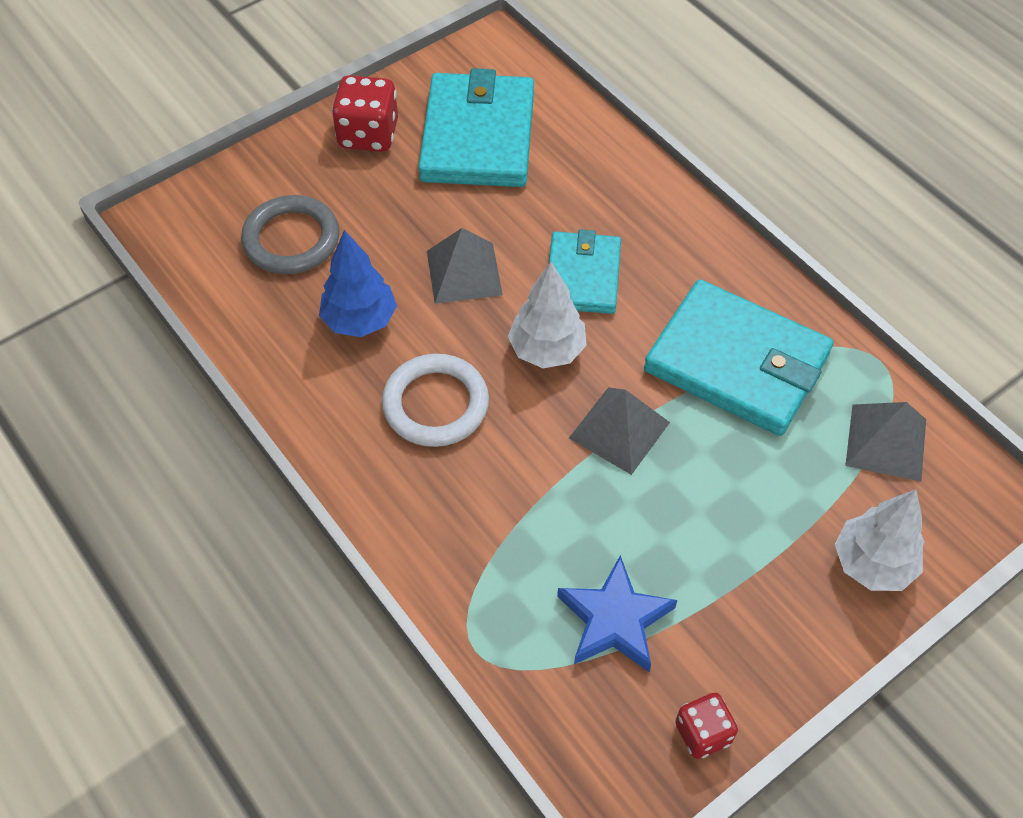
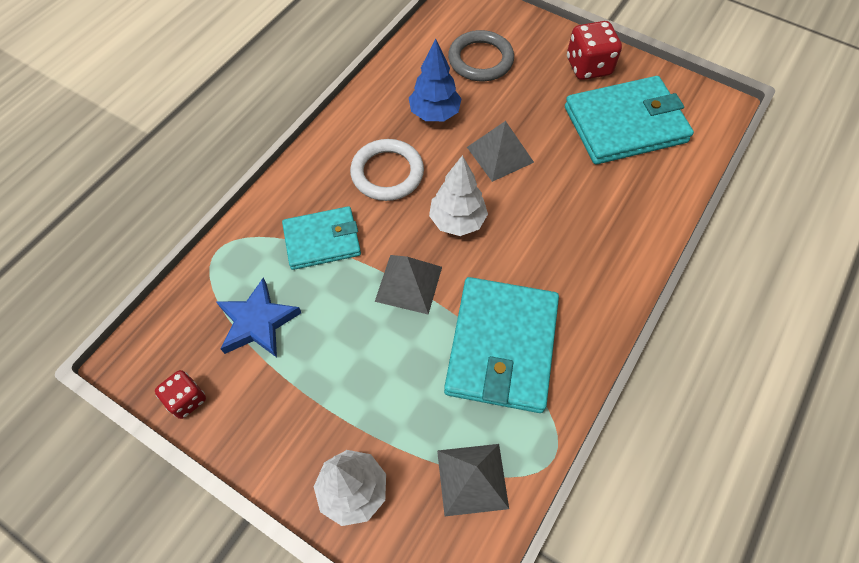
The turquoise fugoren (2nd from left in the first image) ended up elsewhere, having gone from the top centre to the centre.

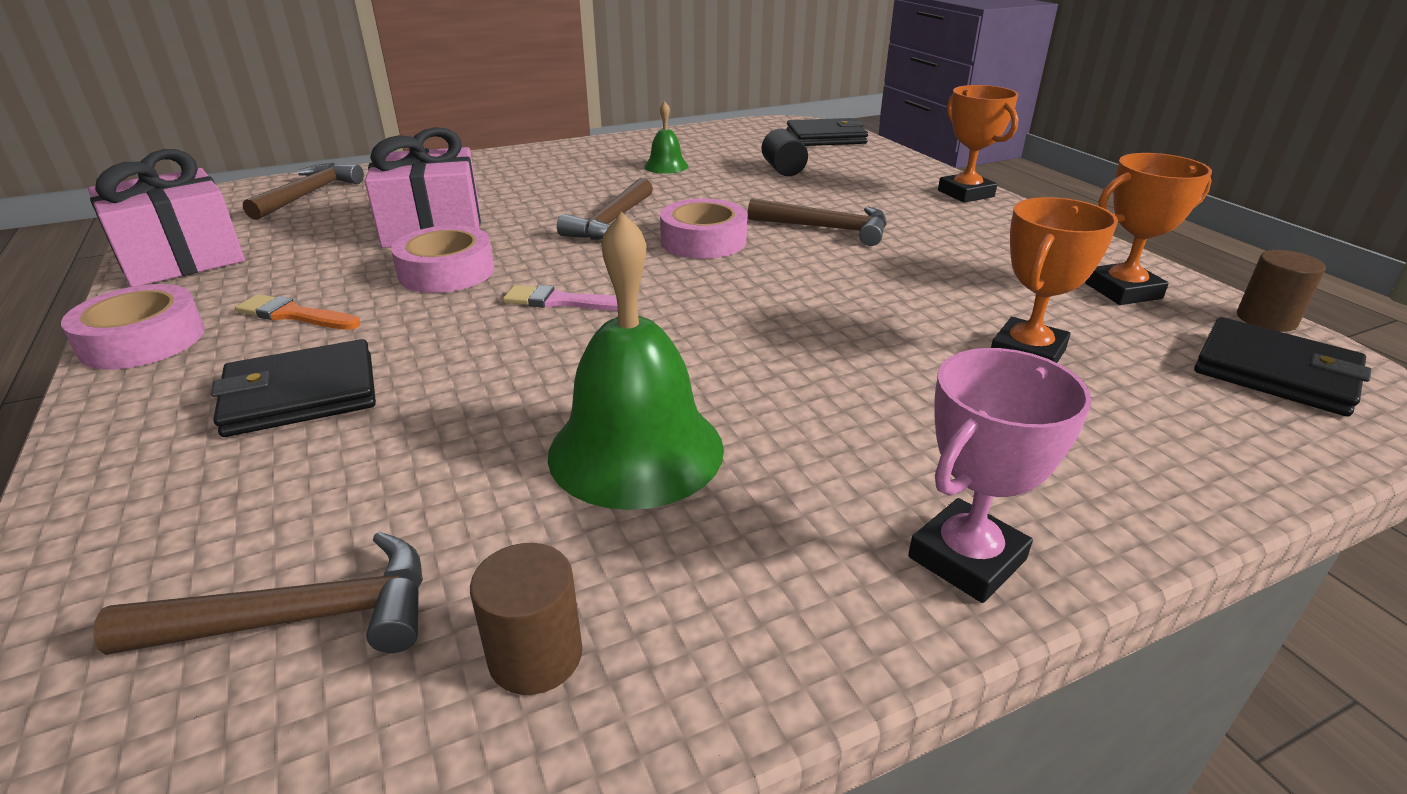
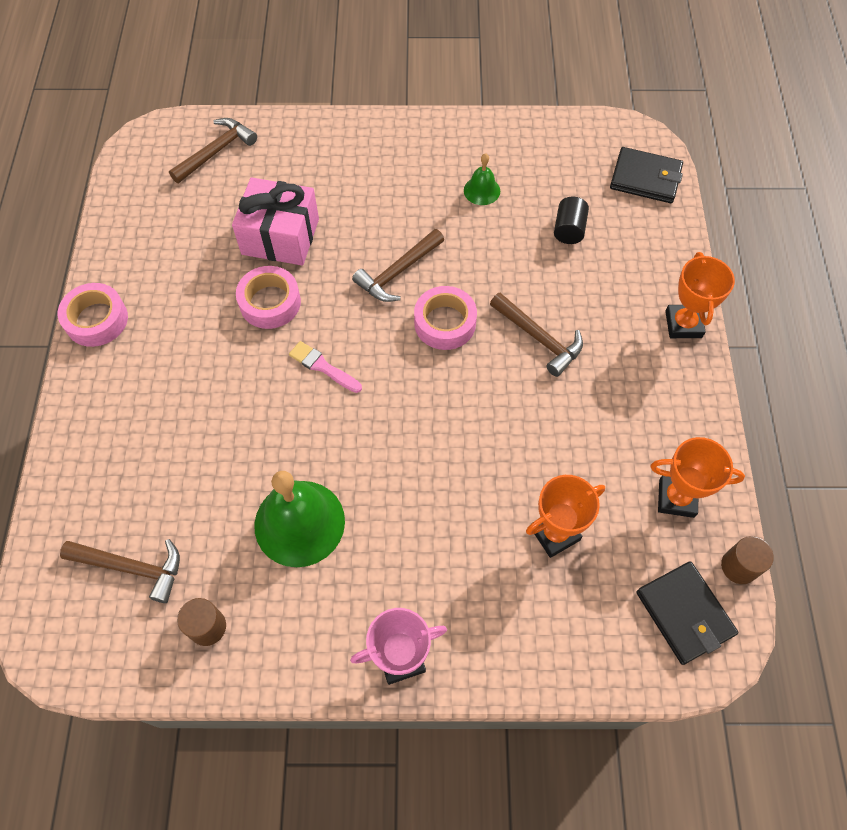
The second view lost the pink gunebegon (1st from left) at the top left. The second view lost the black fugoren (1st from left) at the middle left. The second view lost the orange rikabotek at the middle left.

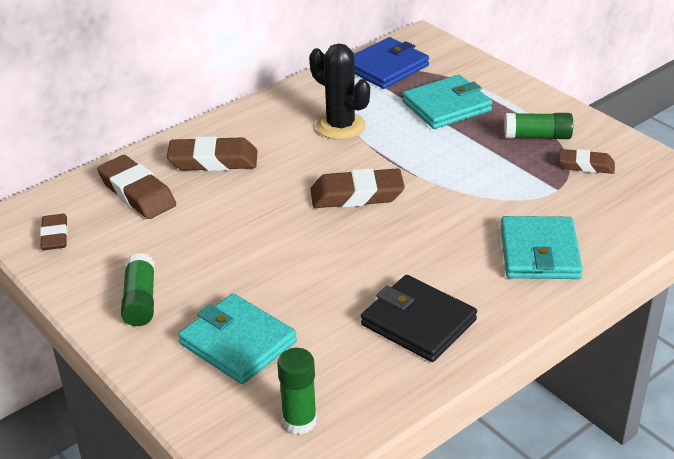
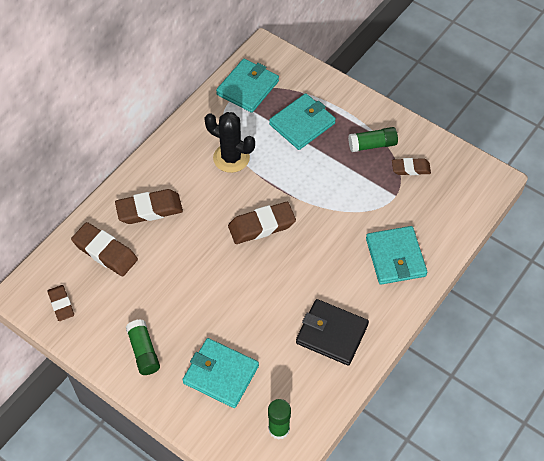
What was the blue fugoren at the top centre turned into the turquoise fugoren (2nd from left) at the top centre.

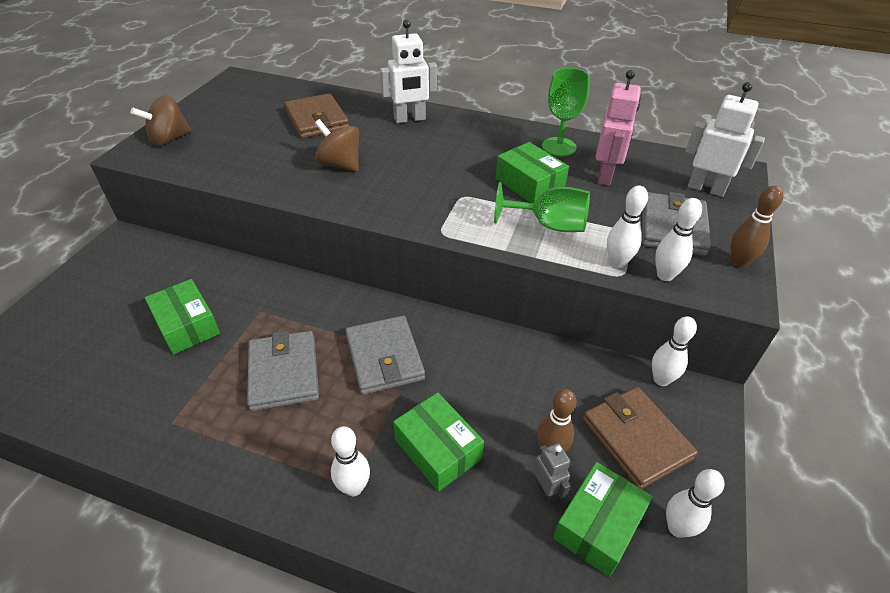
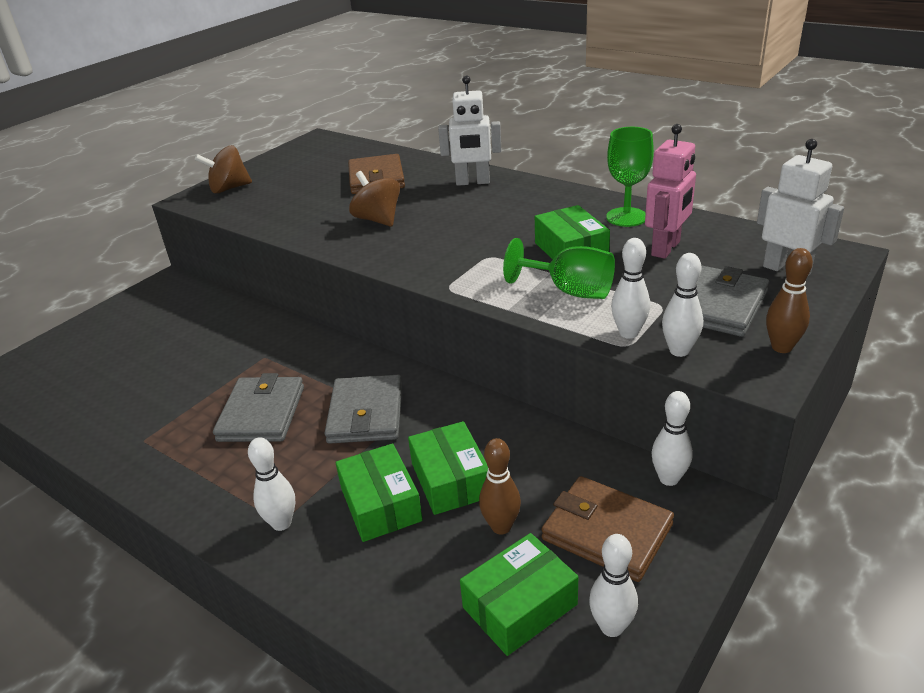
The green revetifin (1st from left in the first image) ended up elsewhere, having gone from the middle left to the bottom centre. The brown fugoren (2nd from left) at the bottom right ended up facing another way, 45 degrees counterclockwise from before. The second view lost the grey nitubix at the bottom centre.

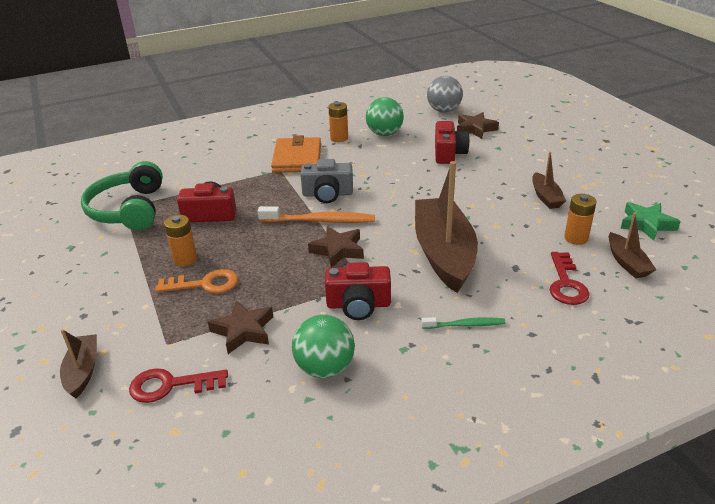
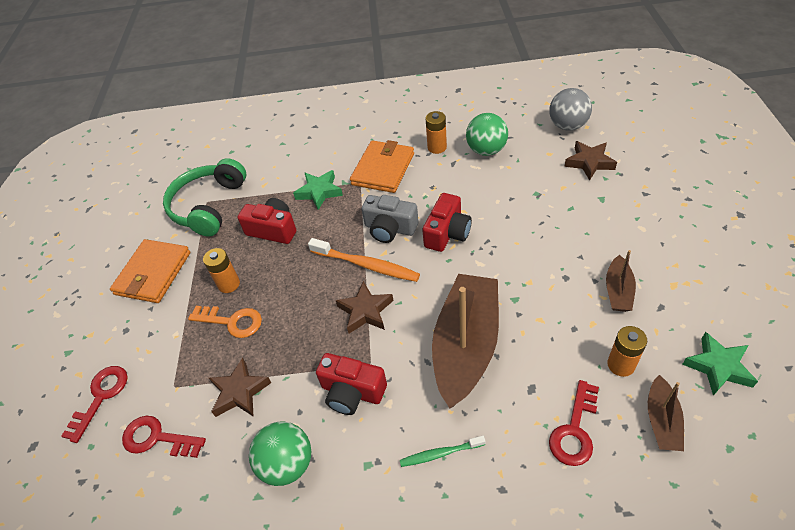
Where the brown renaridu (1st from left) stood at the bottom left, the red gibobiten (1st from left) came to stand at the bottom left. The second view gained the orange fugoren (1st from left) at the middle left. The second view gained the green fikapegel (1st from left) at the centre. The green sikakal at the centre ended up facing another way, 150 degrees clockwise from before. The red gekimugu (3rd from left) ended up elsewhere, having gone from the top centre to the centre.

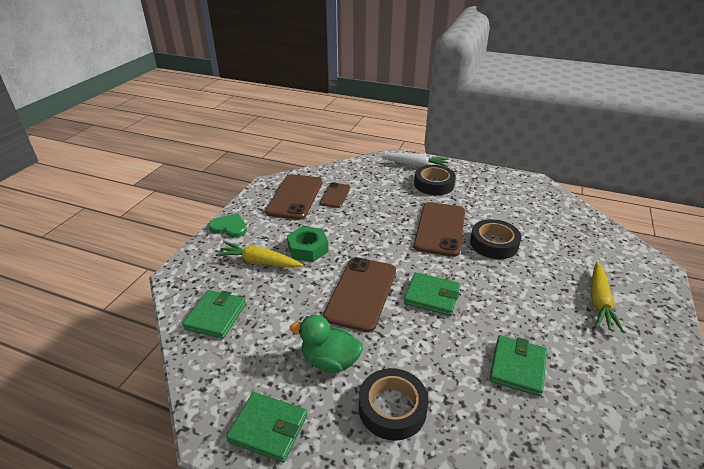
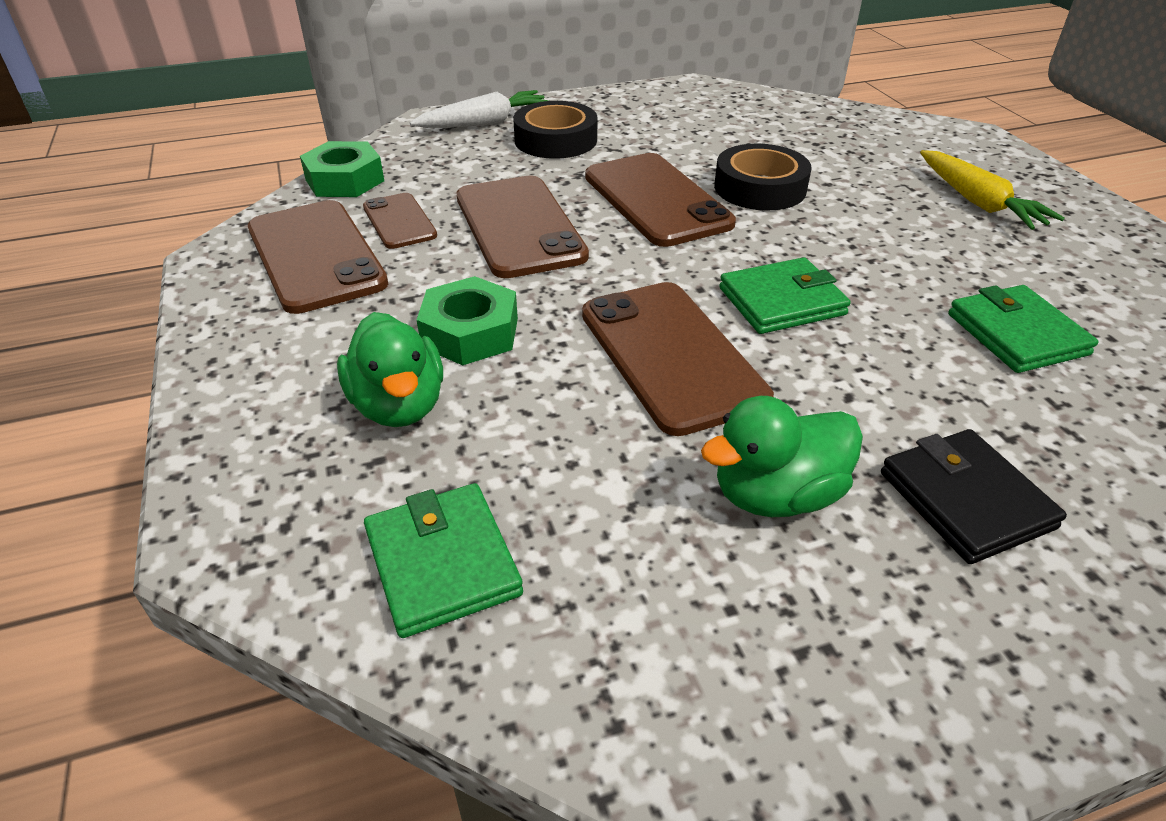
The second view gained the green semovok (1st from left) at the top left. Where the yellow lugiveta (1st from left) stood at the centre, the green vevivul (1st from left) came to stand at the centre. The second view gained the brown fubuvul (3rd from left) at the top centre. Where the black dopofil (1st from left) stood at the bottom centre, the black fugoren came to stand at the middle right. The second view lost the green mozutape at the middle left. The second view lost the green fugoren (2nd from left) at the bottom centre.

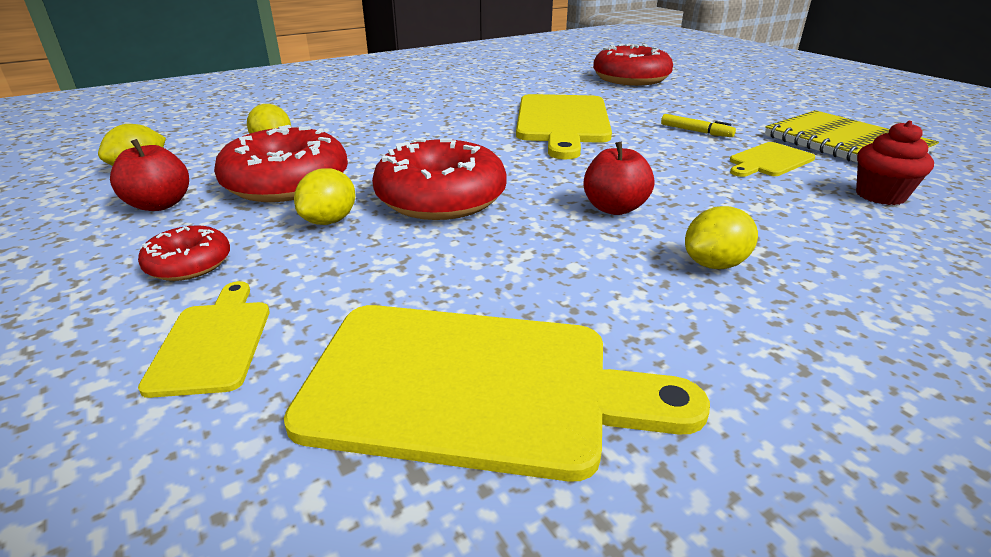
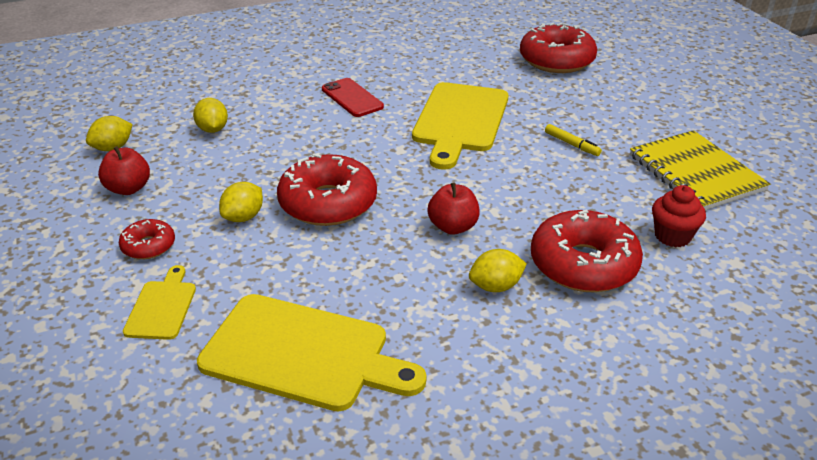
The second view gained the red fubuvul at the top centre. The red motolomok (2nd from left in the first image) ended up elsewhere, having gone from the top left to the middle right. The second view lost the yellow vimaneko (4th from left) at the top right.

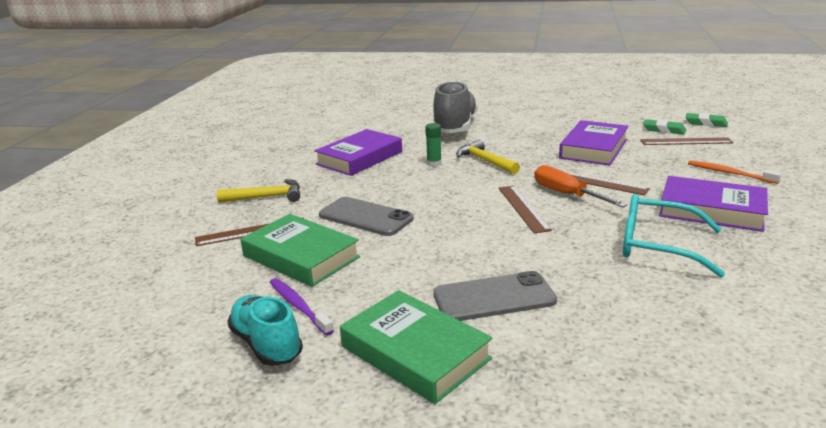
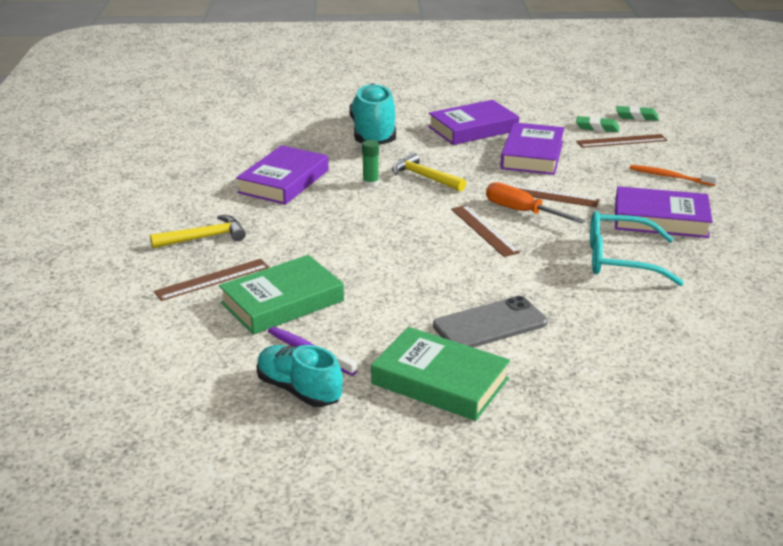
The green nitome (1st from left) at the centre ended up facing another way, 60 degrees counterclockwise from before. What was the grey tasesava at the top centre turned into the turquoise tasesava (2nd from left) at the top centre. The second view gained the purple nitome (2nd from left) at the top centre. The second view lost the grey fubuvul (1st from left) at the centre.

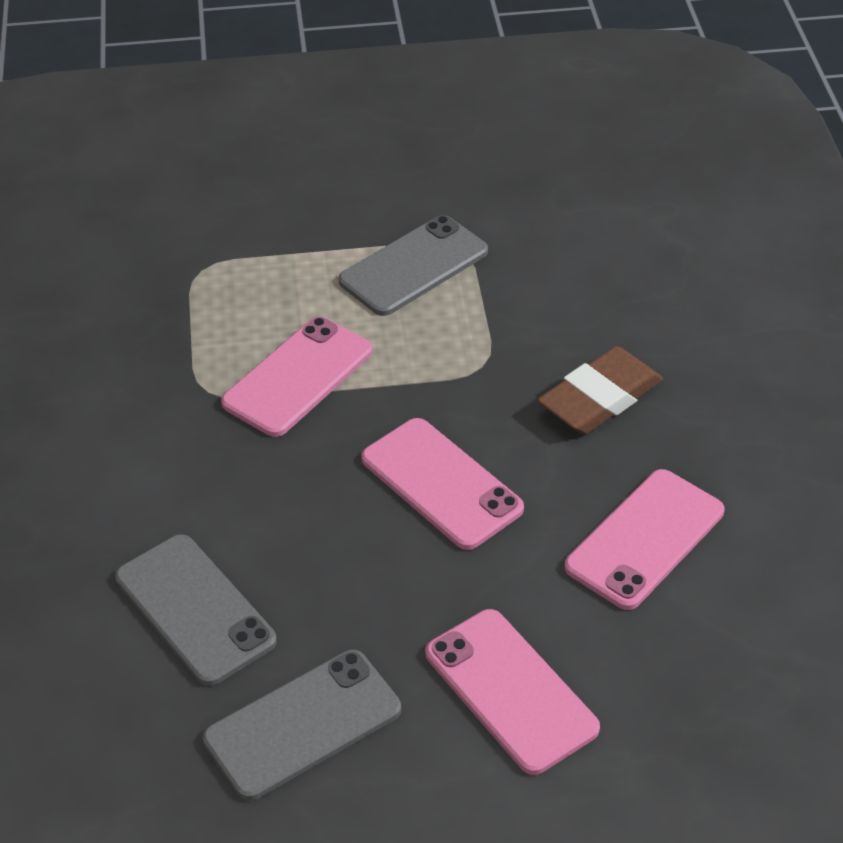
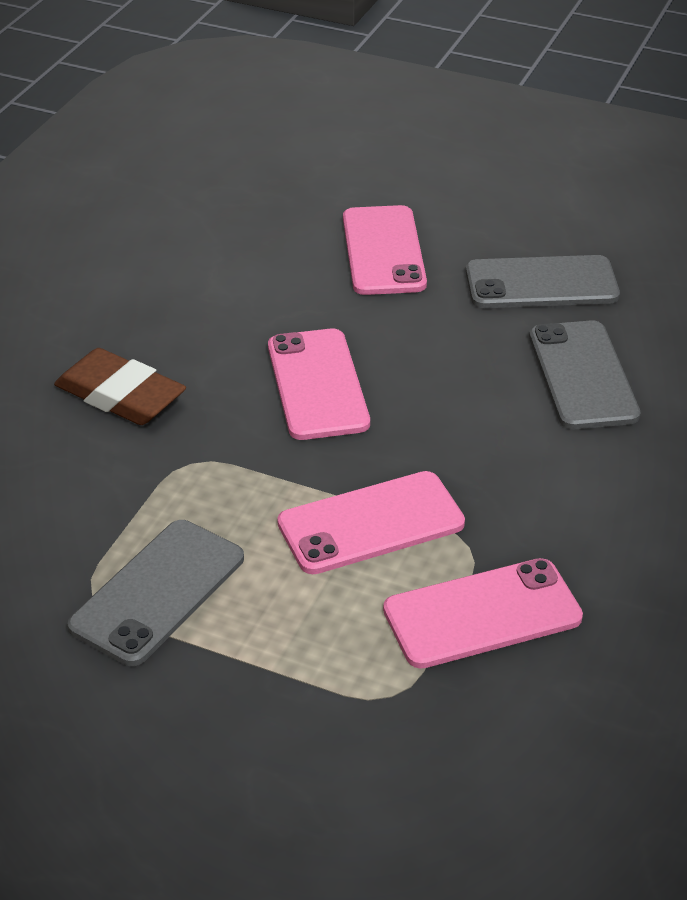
The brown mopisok at the middle right ended up facing another way, 45 degrees clockwise from before. The grey fubuvul (3rd from left in the first image) at the top centre ended up facing another way, 45 degrees counterclockwise from before. The pink fubuvul (4th from left) ended up elsewhere, having gone from the middle right to the bottom right.

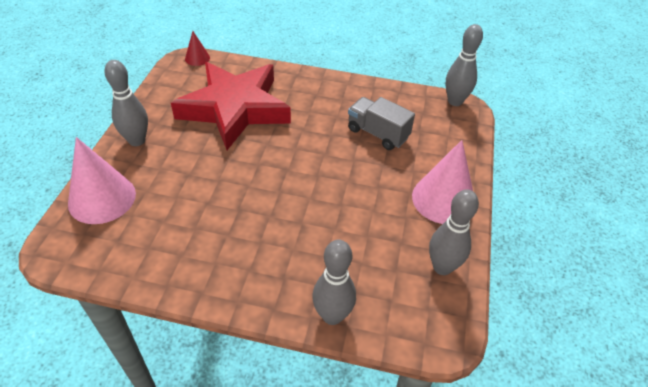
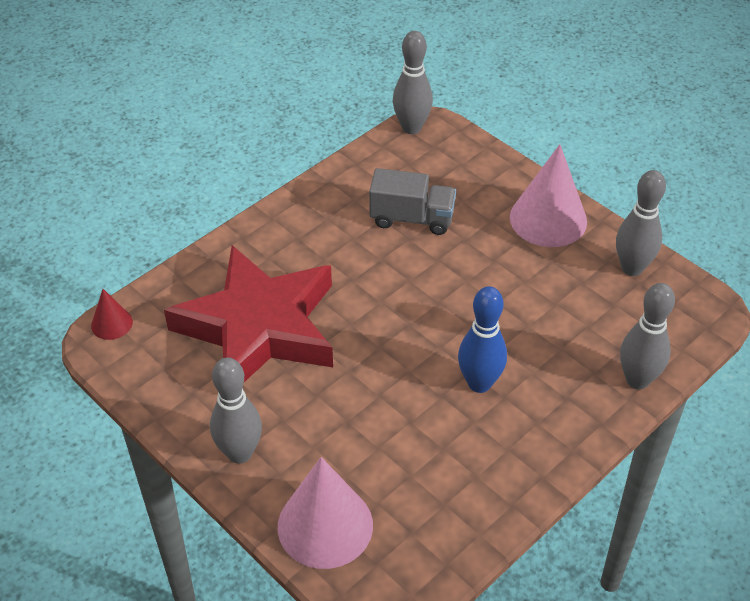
The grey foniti at the top centre ended up facing another way, 150 degrees counterclockwise from before. The second view gained the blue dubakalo at the centre.

